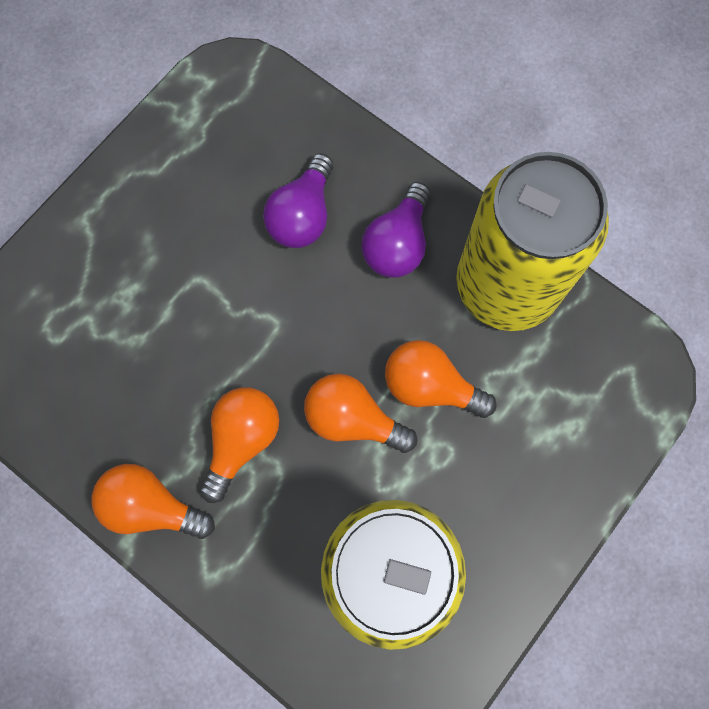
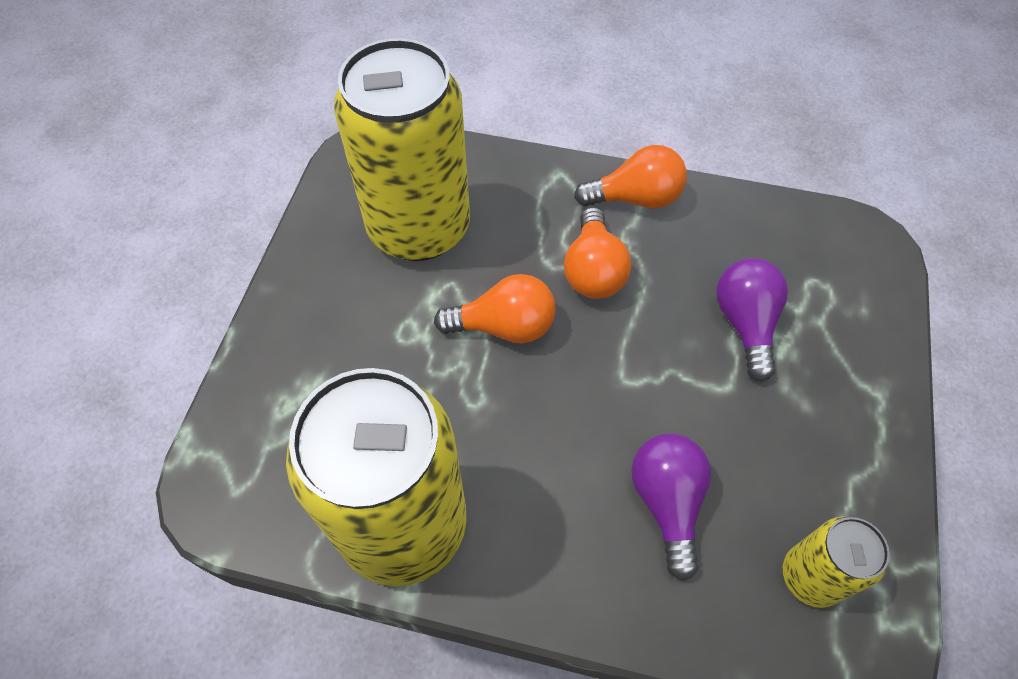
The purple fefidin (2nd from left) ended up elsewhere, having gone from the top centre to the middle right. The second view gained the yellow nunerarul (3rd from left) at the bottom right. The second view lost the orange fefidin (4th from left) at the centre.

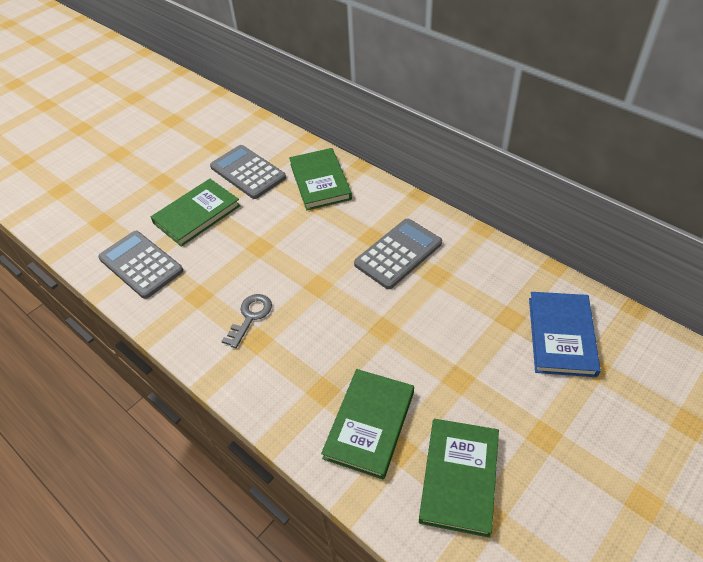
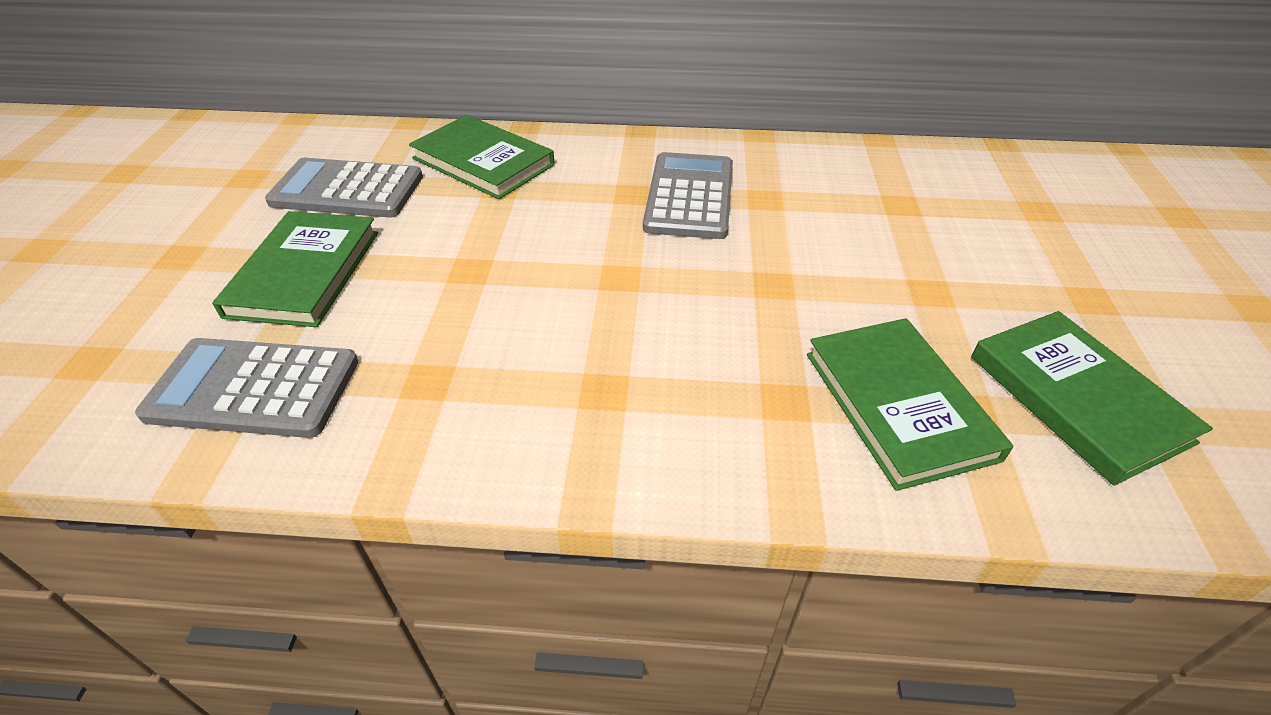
The second view lost the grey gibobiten at the centre. The second view lost the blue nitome at the middle right.

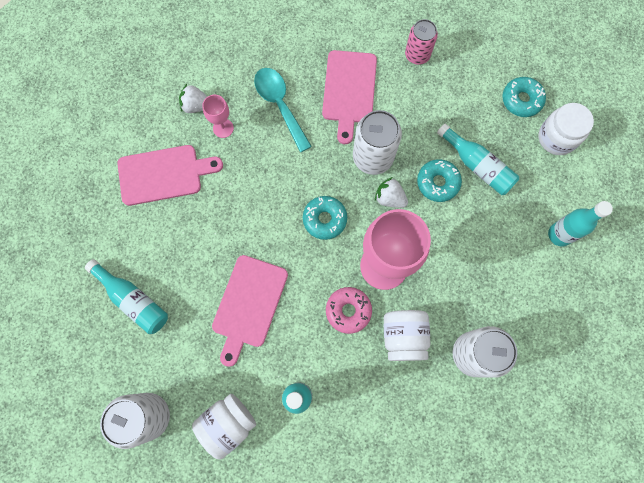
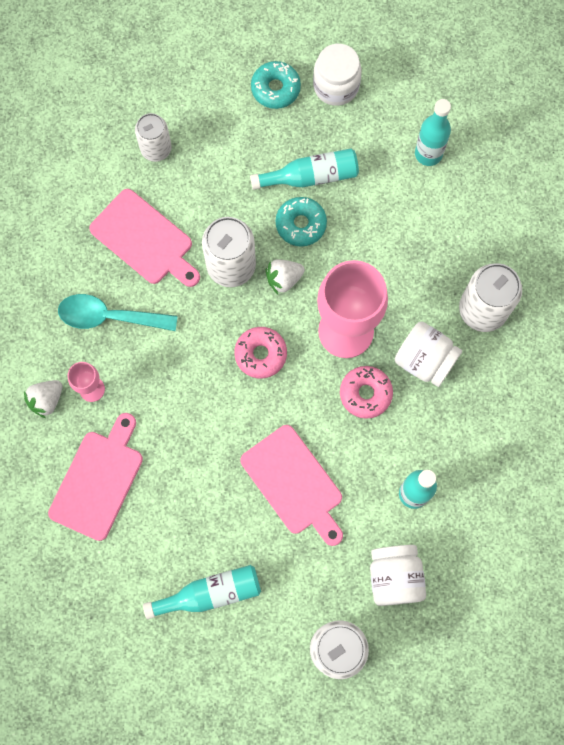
What was the pink nunerarul at the top centre turned into the white nunerarul (1st from left) at the top left. What was the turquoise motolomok (1st from left) at the centre turned into the pink motolomok (1st from left) at the centre.

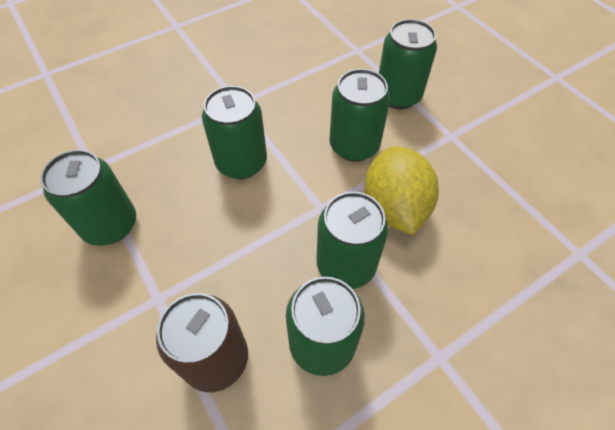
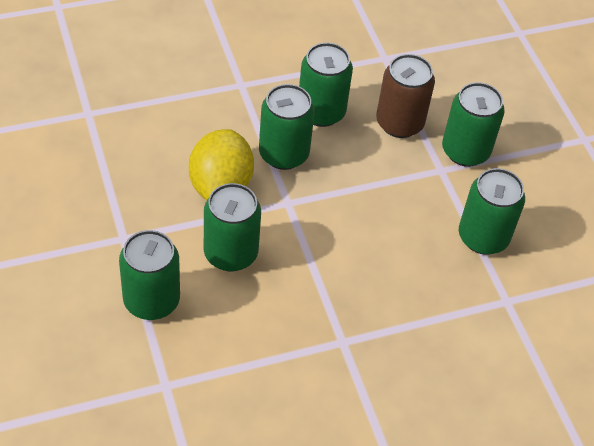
The green nunerarul (2nd from left in the first image) ended up elsewhere, having gone from the top centre to the top right.

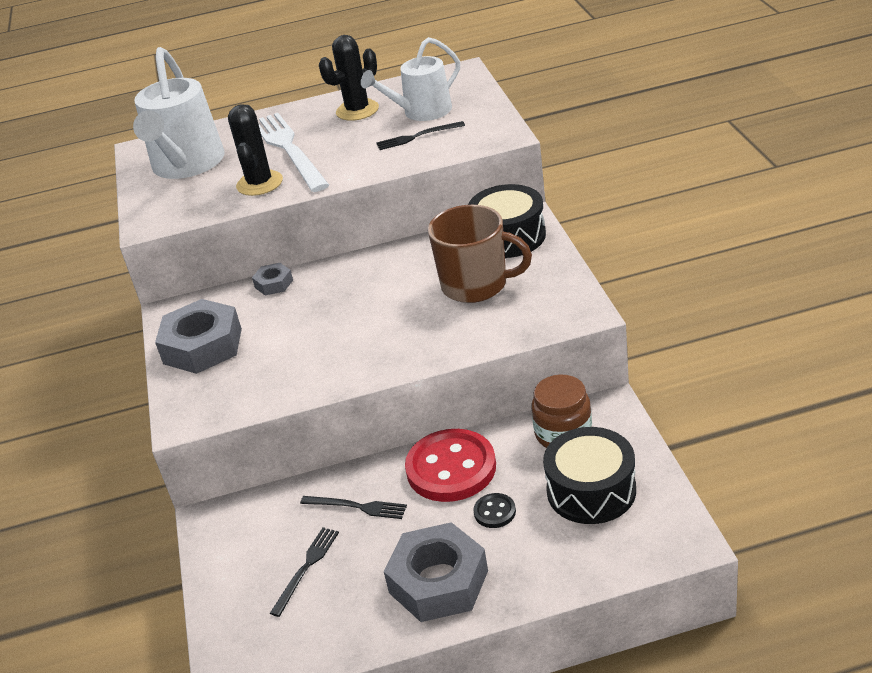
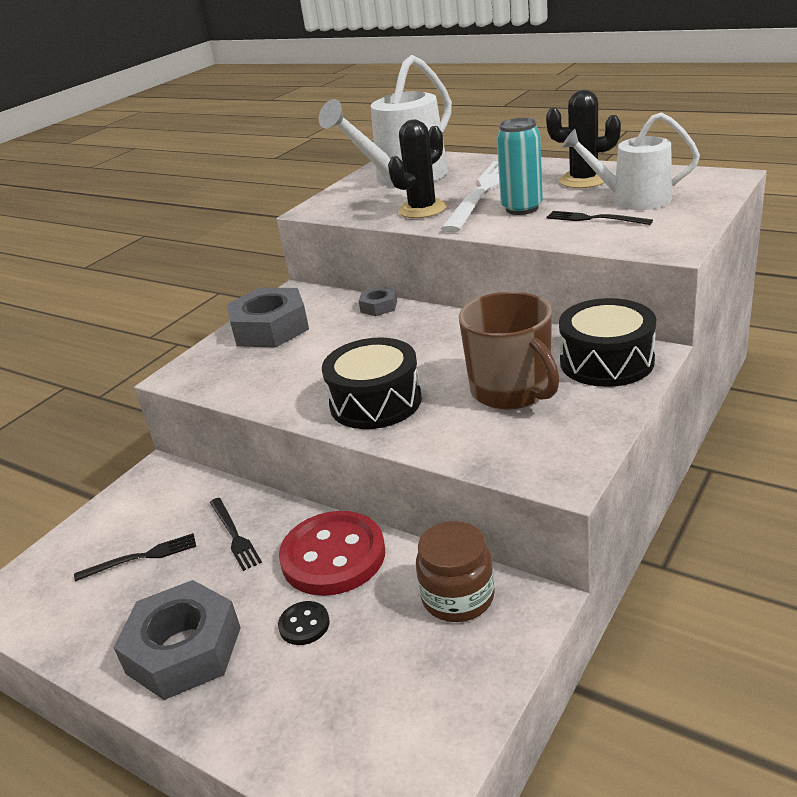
The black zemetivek (2nd from left in the first image) ended up elsewhere, having gone from the bottom right to the centre. The second view gained the turquoise nunerarul at the top centre.

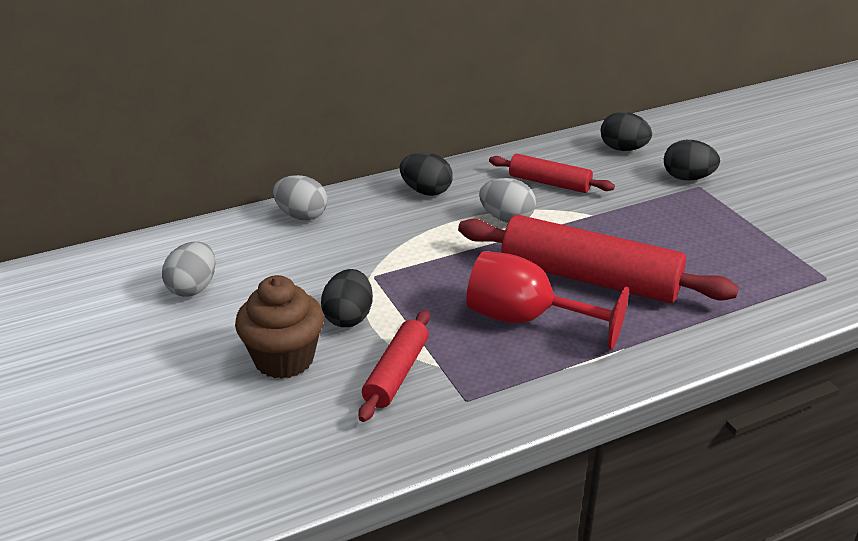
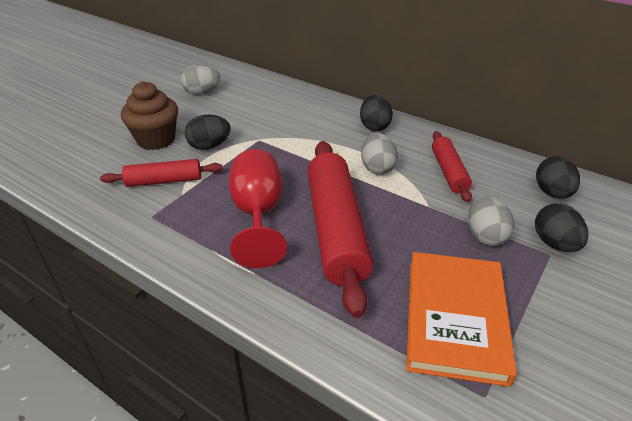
The second view gained the orange nitome at the bottom right. The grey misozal (2nd from left in the first image) ended up elsewhere, having gone from the centre to the middle right.

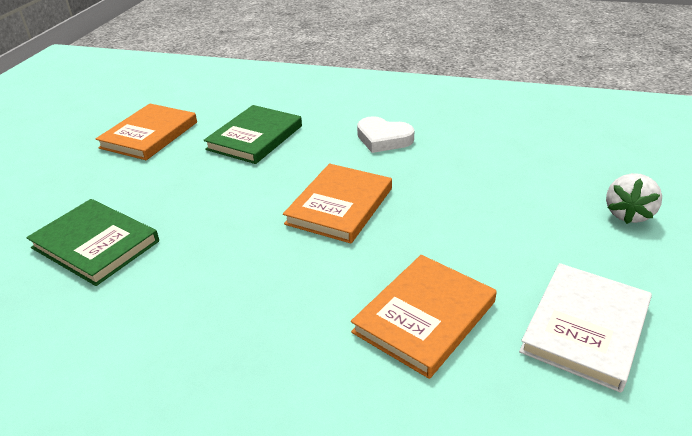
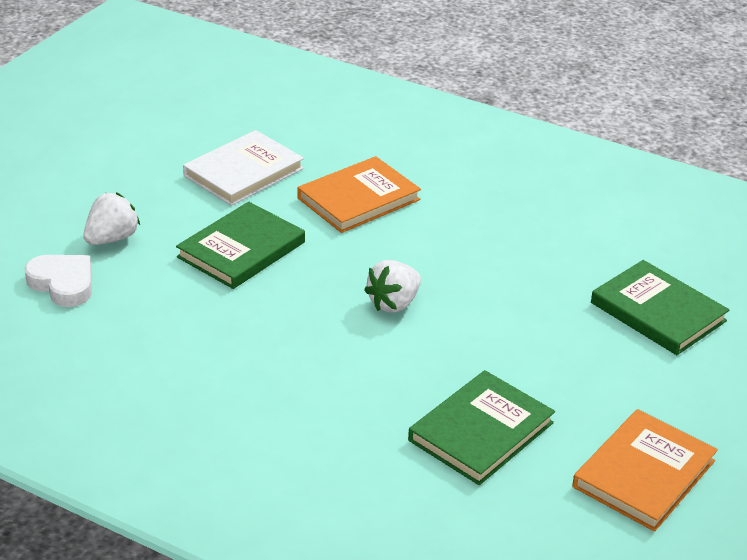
The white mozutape ended up elsewhere, having gone from the top centre to the middle left. The second view gained the green nitome (1st from left) at the middle left. Where the orange nitome (2nd from left) stood at the centre, the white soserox (2nd from left) came to stand at the centre.

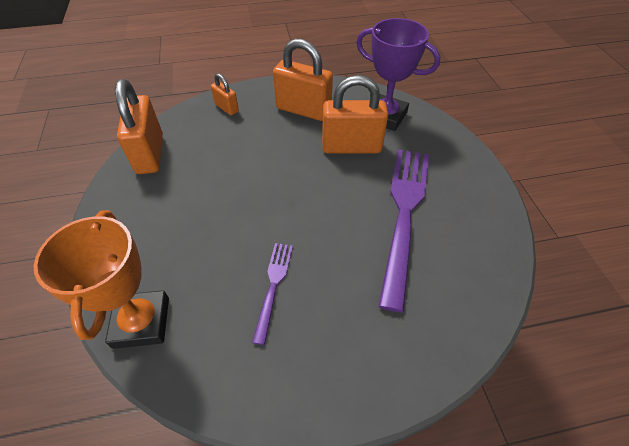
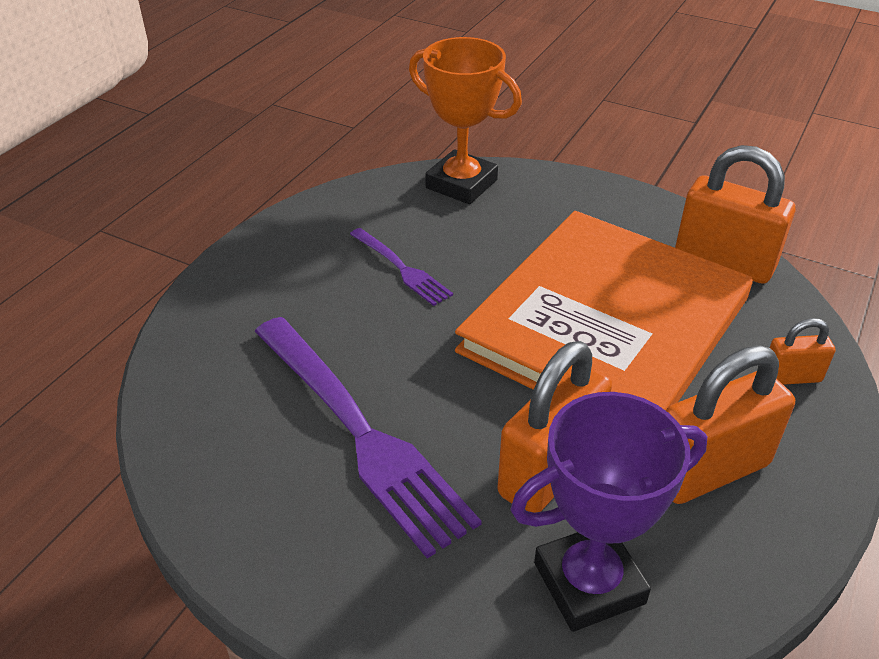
The second view gained the orange nitome at the middle right.

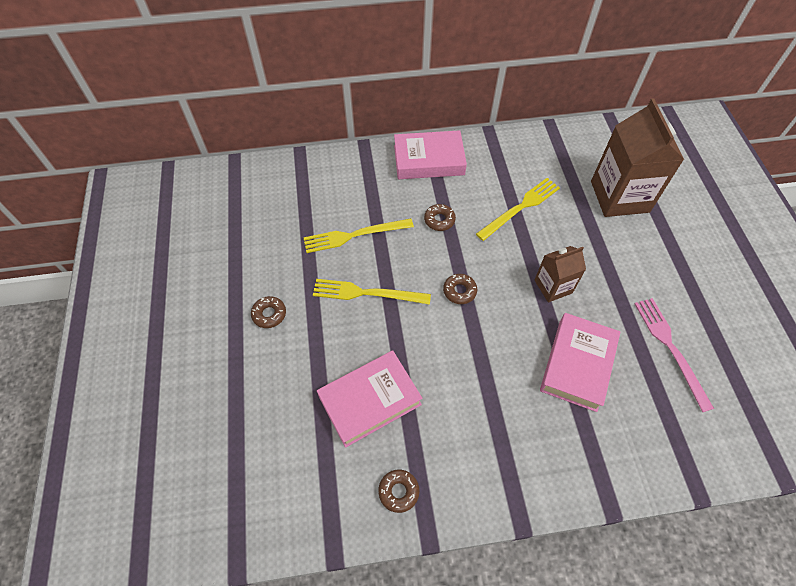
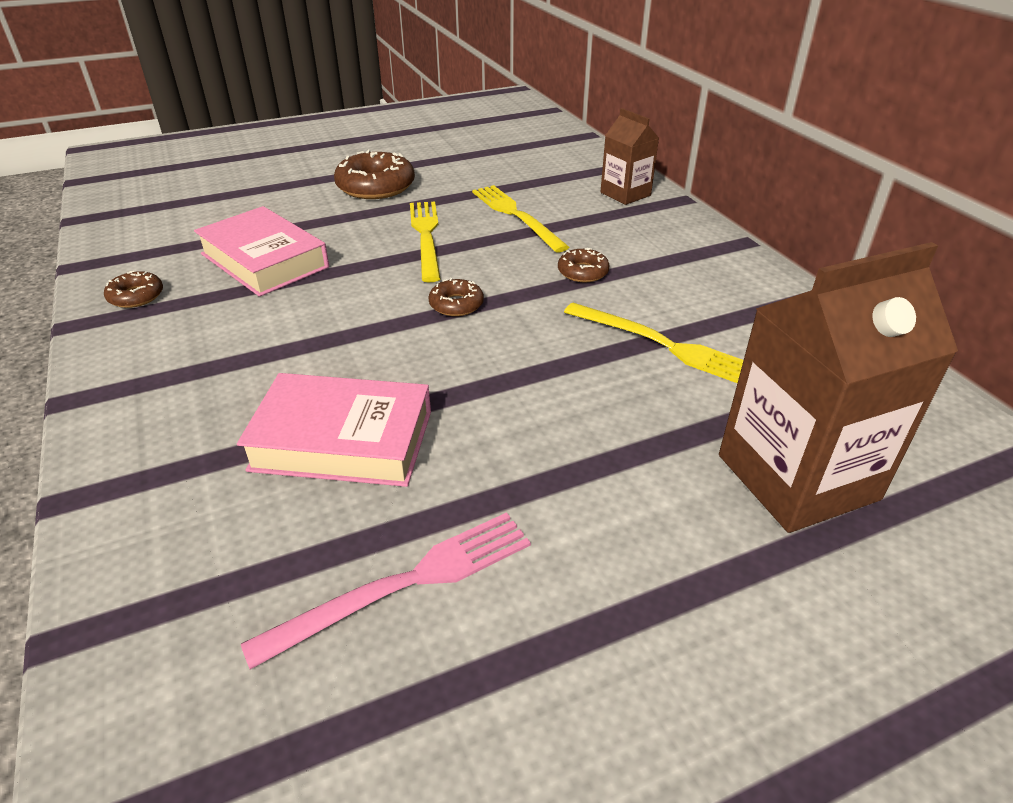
The size of the brown motolomok (1st from left in the first image) at the centre changed by a factor of 1.87. The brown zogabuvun (1st from left) ended up elsewhere, having gone from the middle right to the top centre. The second view lost the pink nitome (2nd from left) at the top centre.

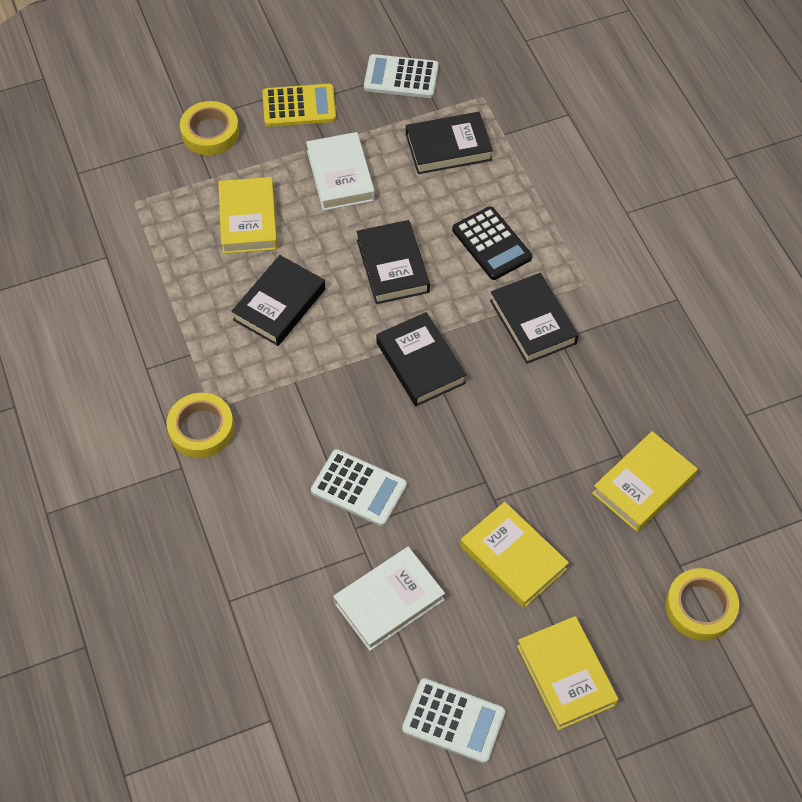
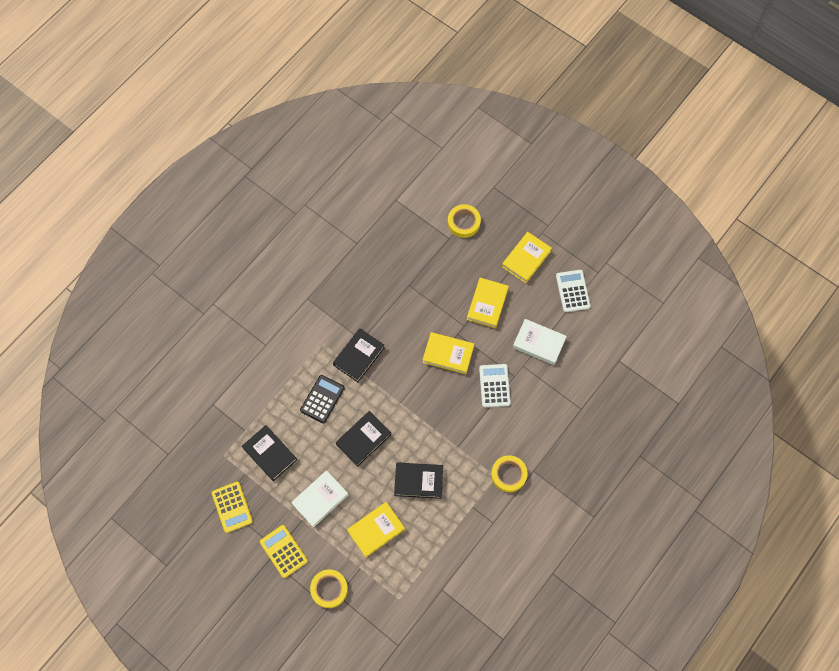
What was the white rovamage (2nd from left) at the top centre turned into the yellow rovamage (1st from left) at the bottom left. The yellow nitome (4th from left in the first image) ended up elsewhere, having gone from the middle right to the centre. The second view lost the black nitome (3rd from left) at the centre.

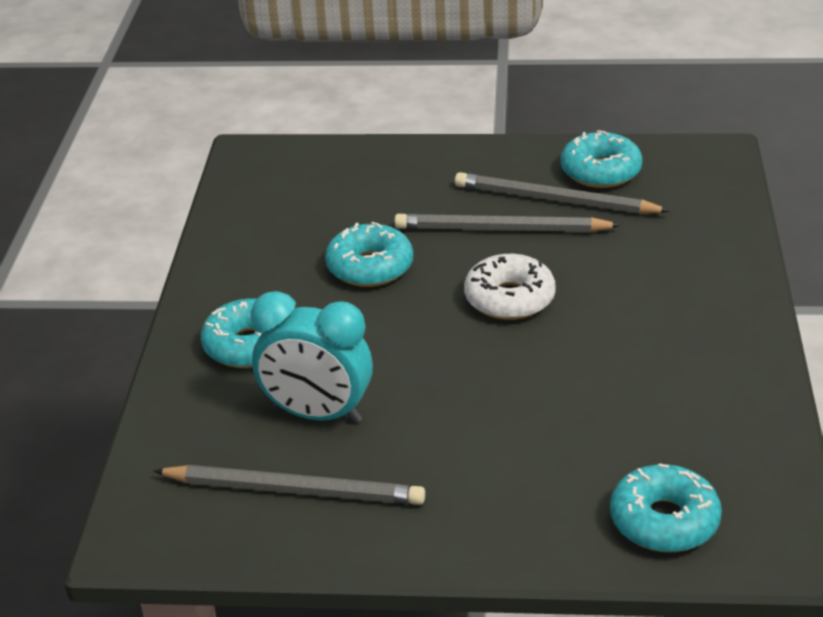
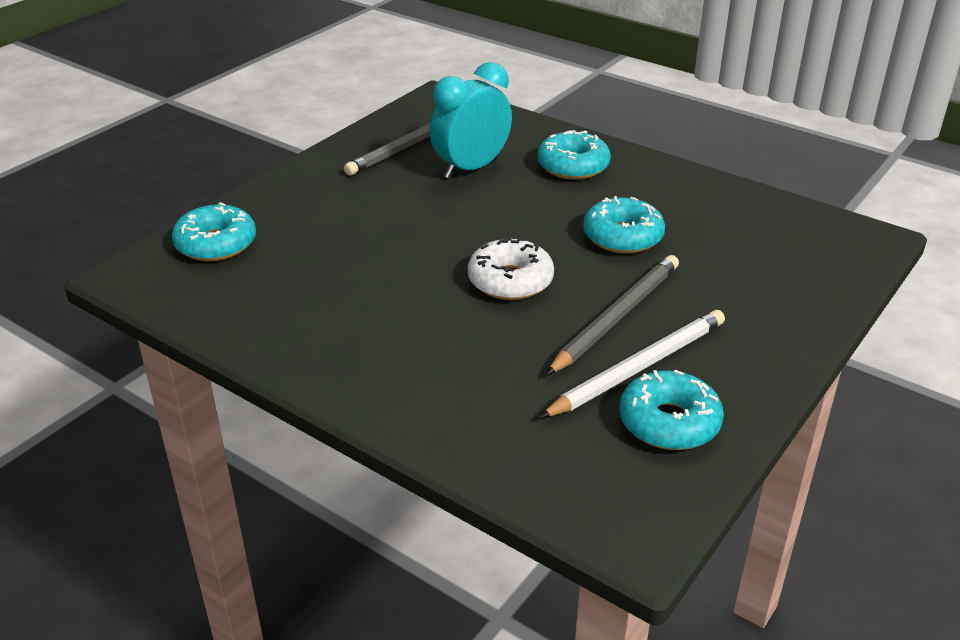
What was the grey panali (3rd from left) at the top right turned into the white panali at the centre.

